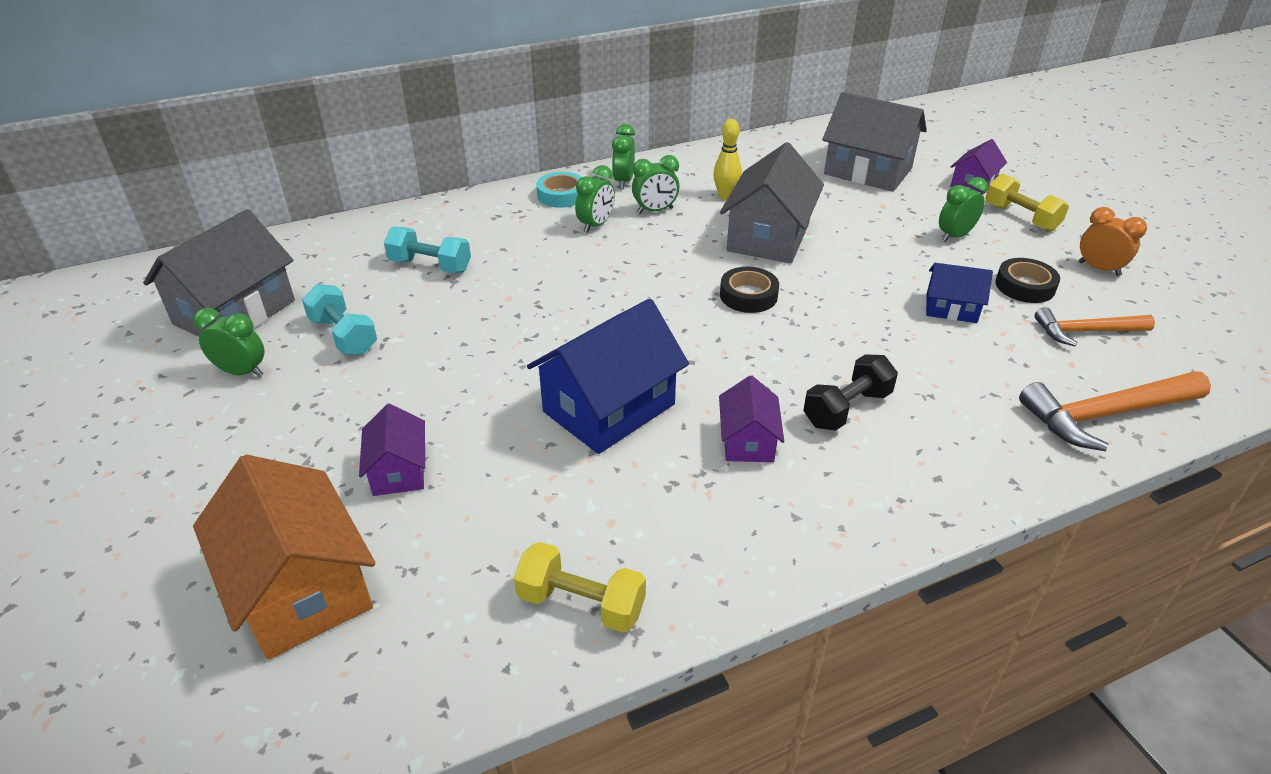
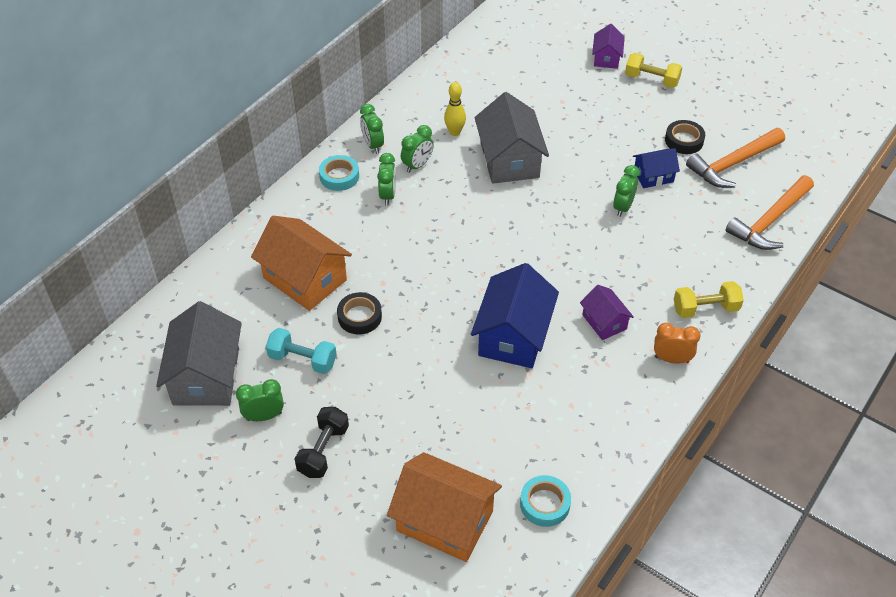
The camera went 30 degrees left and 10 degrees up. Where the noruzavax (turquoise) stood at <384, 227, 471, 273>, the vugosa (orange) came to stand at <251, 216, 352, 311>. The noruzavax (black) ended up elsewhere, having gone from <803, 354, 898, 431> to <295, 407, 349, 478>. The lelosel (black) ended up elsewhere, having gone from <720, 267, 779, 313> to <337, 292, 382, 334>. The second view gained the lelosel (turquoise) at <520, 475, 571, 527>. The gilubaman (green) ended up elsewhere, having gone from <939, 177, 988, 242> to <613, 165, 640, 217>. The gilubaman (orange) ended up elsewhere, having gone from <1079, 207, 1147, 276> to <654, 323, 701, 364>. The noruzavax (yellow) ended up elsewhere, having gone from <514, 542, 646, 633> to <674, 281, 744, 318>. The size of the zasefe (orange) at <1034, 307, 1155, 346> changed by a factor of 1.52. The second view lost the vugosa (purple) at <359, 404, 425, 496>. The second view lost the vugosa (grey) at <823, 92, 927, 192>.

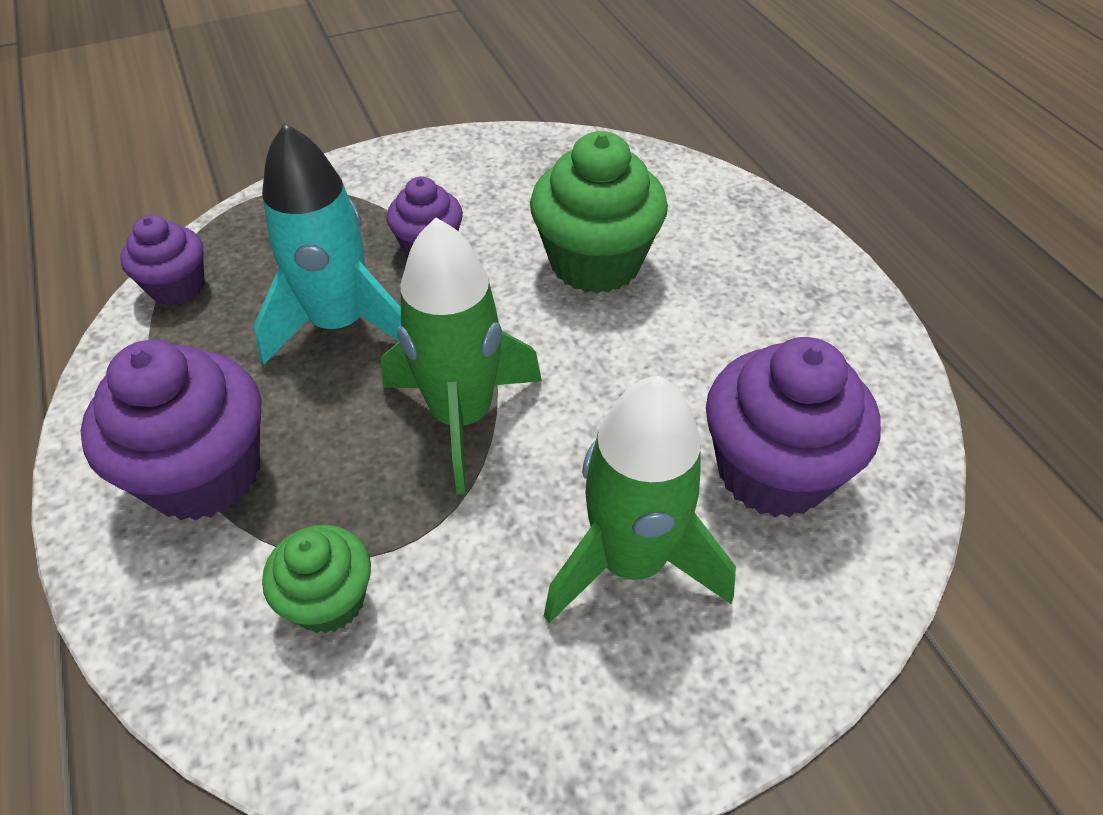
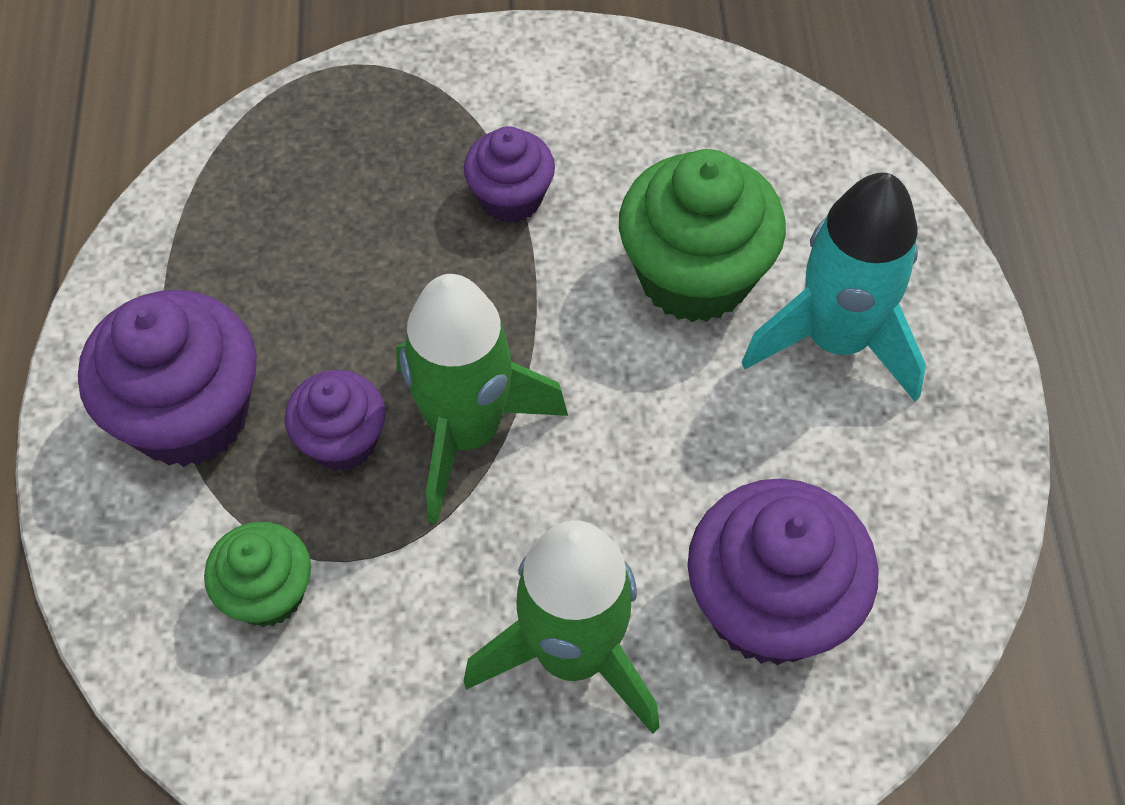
The camera went 20 degrees right and 10 degrees up. The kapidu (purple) ended up elsewhere, having gone from <120, 215, 205, 306> to <285, 370, 386, 471>. The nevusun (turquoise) ended up elsewhere, having gone from <254, 123, 401, 365> to <742, 173, 926, 402>.

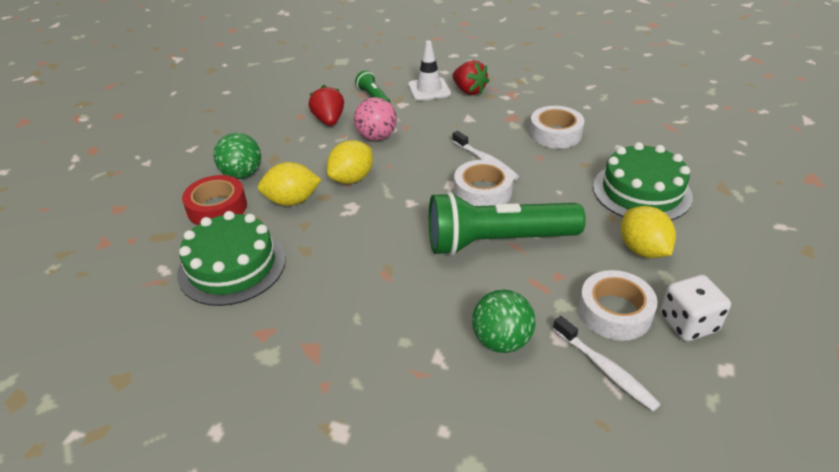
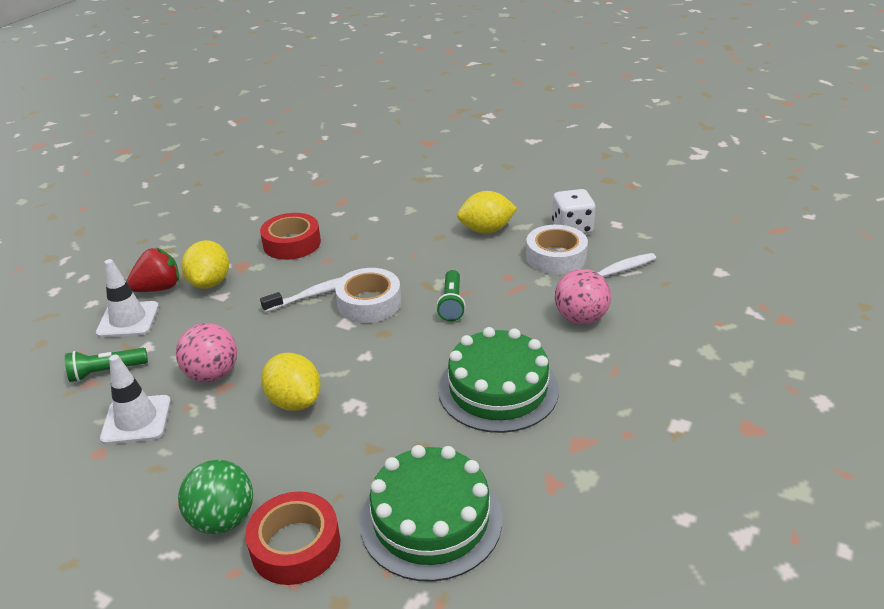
The camera went 80 degrees left and 5 degrees down. Where the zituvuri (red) stood at <309, 85, 344, 126>, the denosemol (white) came to stand at <100, 355, 171, 445>. The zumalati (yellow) ended up elsewhere, having gone from <258, 162, 321, 206> to <181, 240, 229, 289>. What was the lelosel (white) at <530, 106, 584, 149> turned into the lelosel (red) at <260, 213, 321, 260>. The size of the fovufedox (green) at <429, 192, 586, 256> changed by a factor of 0.45. The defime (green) ended up elsewhere, having gone from <593, 142, 693, 220> to <438, 327, 559, 433>. What was the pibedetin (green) at <472, 290, 536, 353> turned into the pibedetin (pink) at <555, 269, 611, 324>.

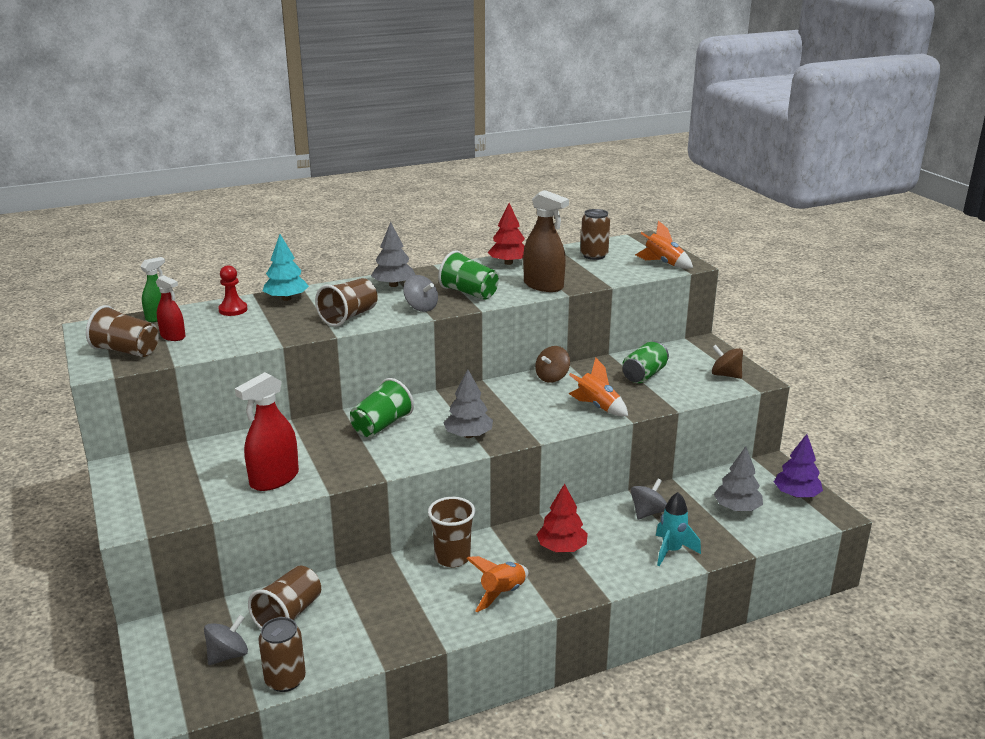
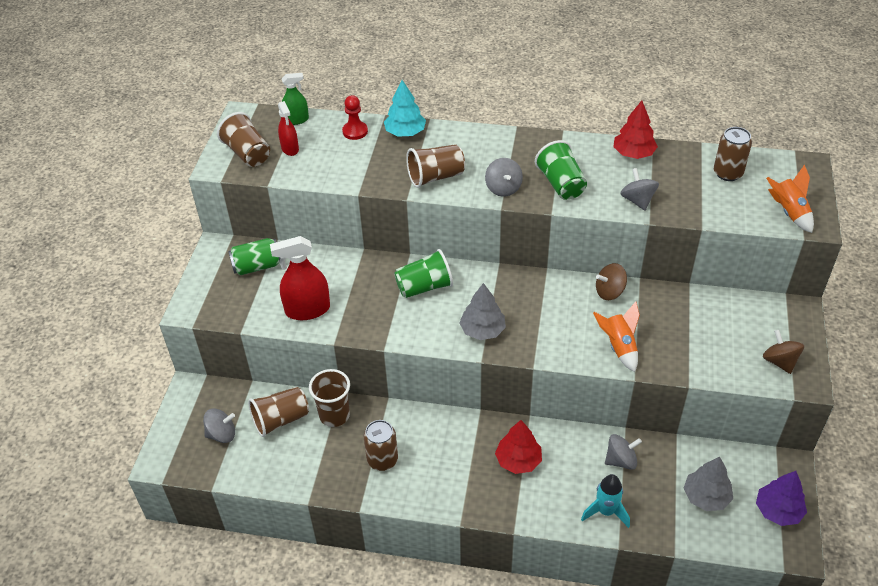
The camera went 35 degrees right and 20 degrees up. The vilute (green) ended up elsewhere, having gone from <622, 342, 669, 383> to <228, 238, 281, 275>. The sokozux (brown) ended up elsewhere, having gone from <428, 497, 475, 568> to <309, 369, 350, 427>. The vilute (brown) ended up elsewhere, having gone from <259, 617, 306, 692> to <364, 420, 398, 471>. Where the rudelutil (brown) stood at <523, 190, 569, 292>, the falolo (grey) came to stand at <620, 168, 659, 211>. The second view lost the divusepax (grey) at <371, 222, 415, 287>. The second view lost the nevusun (orange) at <466, 556, 528, 612>.

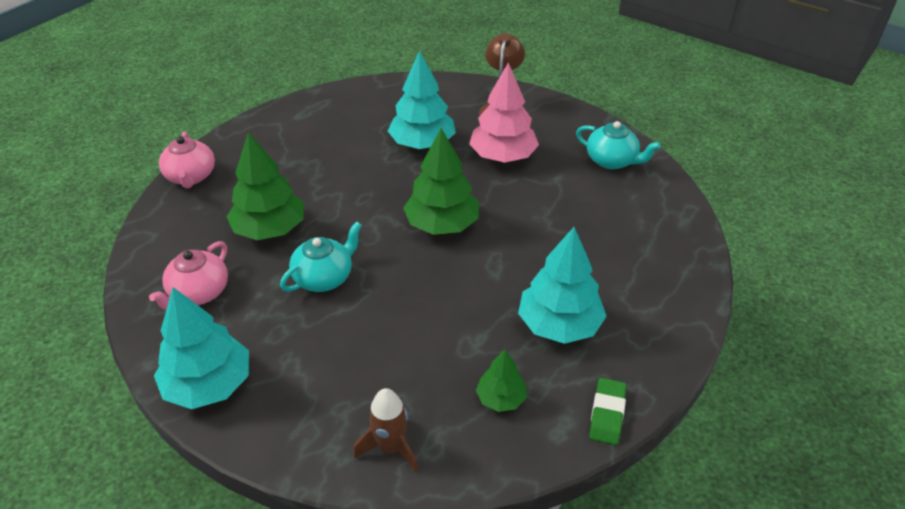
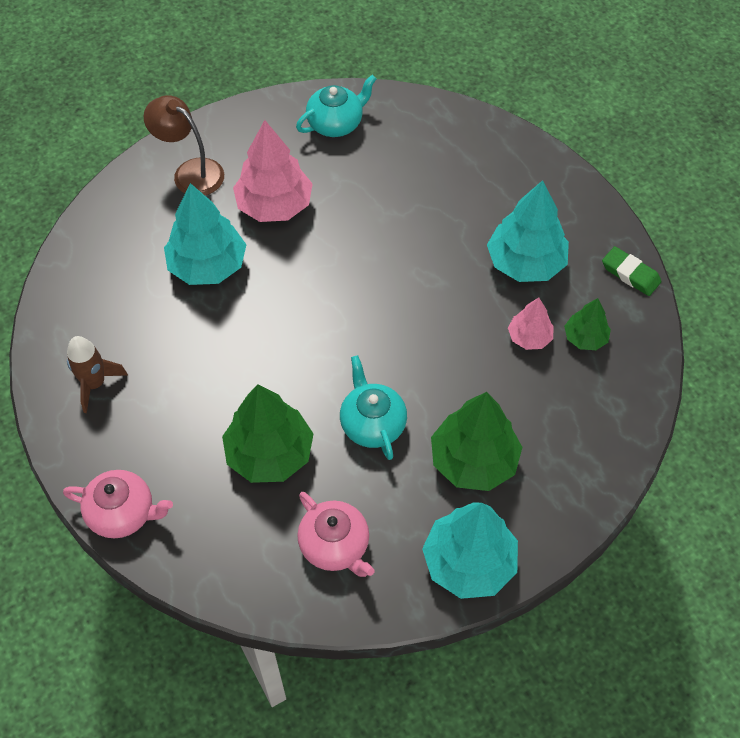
The camera went 65 degrees left and 15 degrees up. The nevusun (brown) ended up elsewhere, having gone from <353, 388, 418, 473> to <67, 336, 128, 413>. The divusepax (green) ended up elsewhere, having gone from <403, 128, 479, 235> to <431, 392, 522, 491>. The second view gained the divusepax (pink) at <508, 297, 554, 350>.

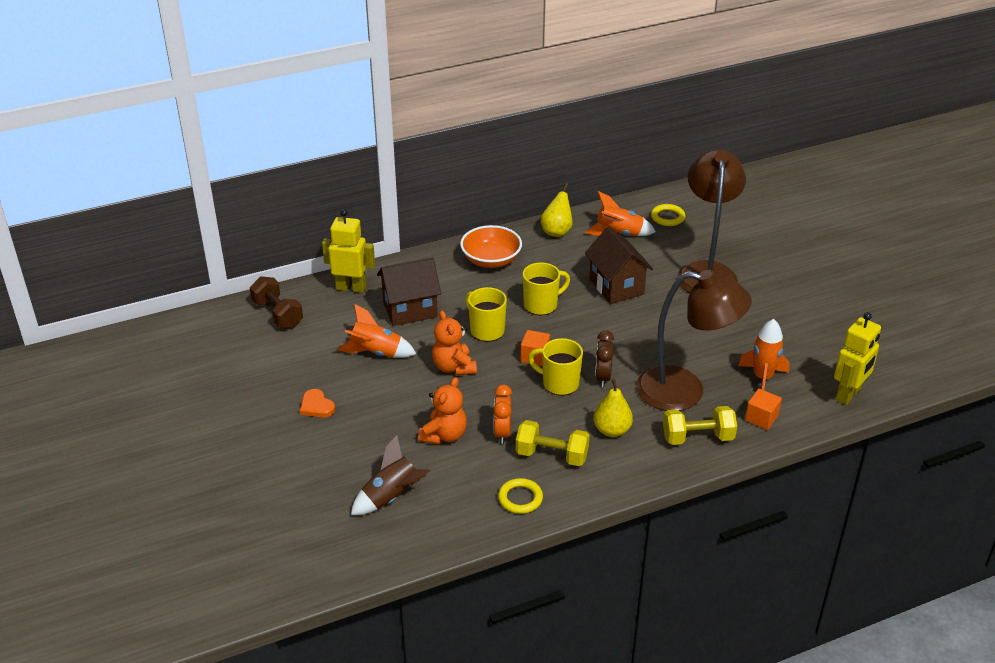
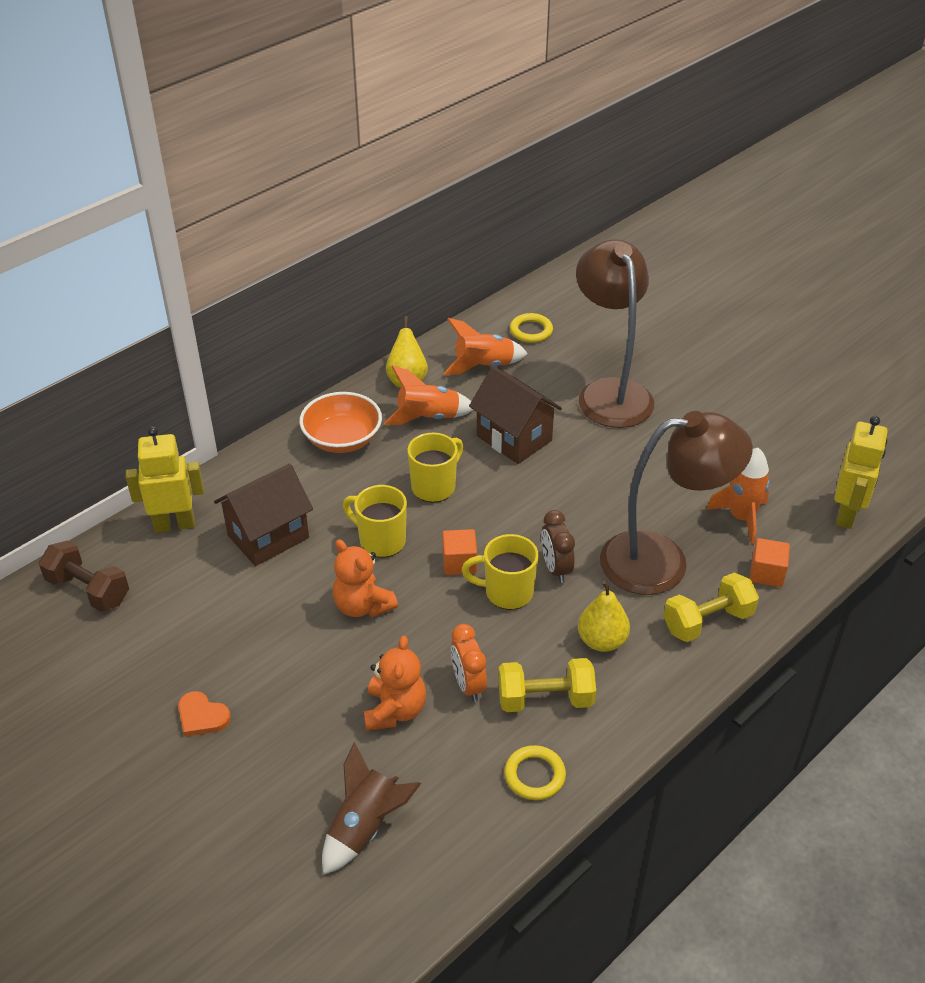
The camera went 20 degrees left and 5 degrees up. The nevusun (orange) ended up elsewhere, having gone from <337, 304, 416, 358> to <384, 366, 473, 425>.

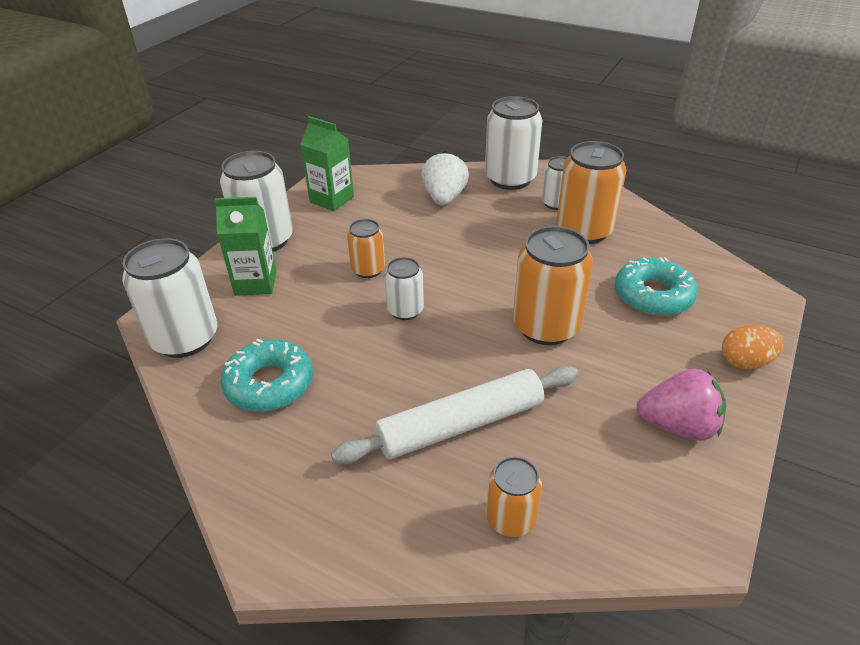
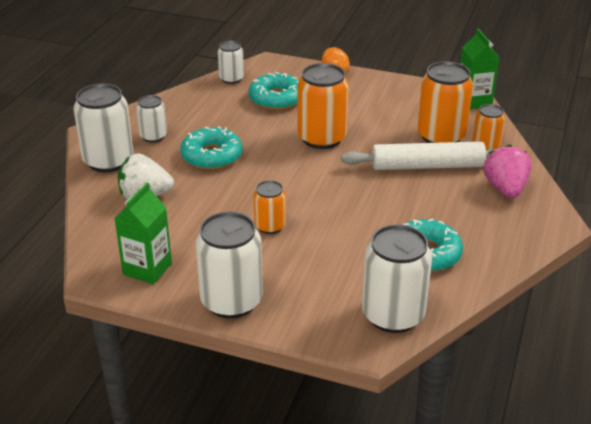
The camera went 100 degrees left and 5 degrees down. The second view gained the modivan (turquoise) at <180, 126, 242, 169>. The vilute (white) ended up elsewhere, having gone from <384, 257, 424, 320> to <218, 41, 244, 84>. The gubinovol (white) at <331, 366, 578, 465> ended up facing another way, 60 degrees counterclockwise from before. The vilute (orange) ended up elsewhere, having gone from <557, 141, 626, 244> to <417, 61, 473, 143>. The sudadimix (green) ended up elsewhere, having gone from <214, 197, 277, 296> to <460, 28, 500, 109>. The zituvuri (pink) ended up elsewhere, having gone from <636, 369, 726, 441> to <484, 145, 531, 198>.

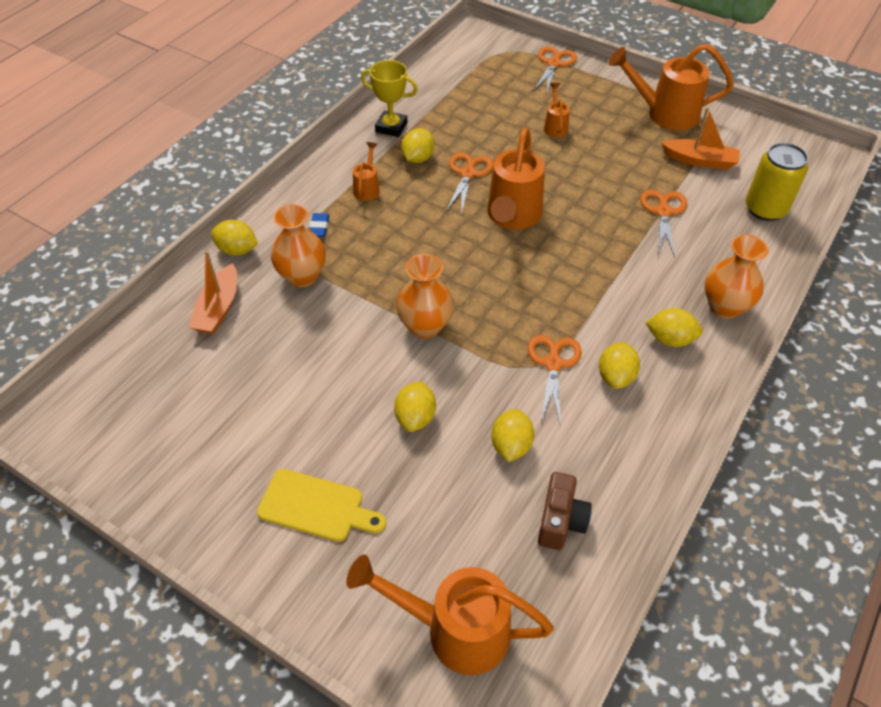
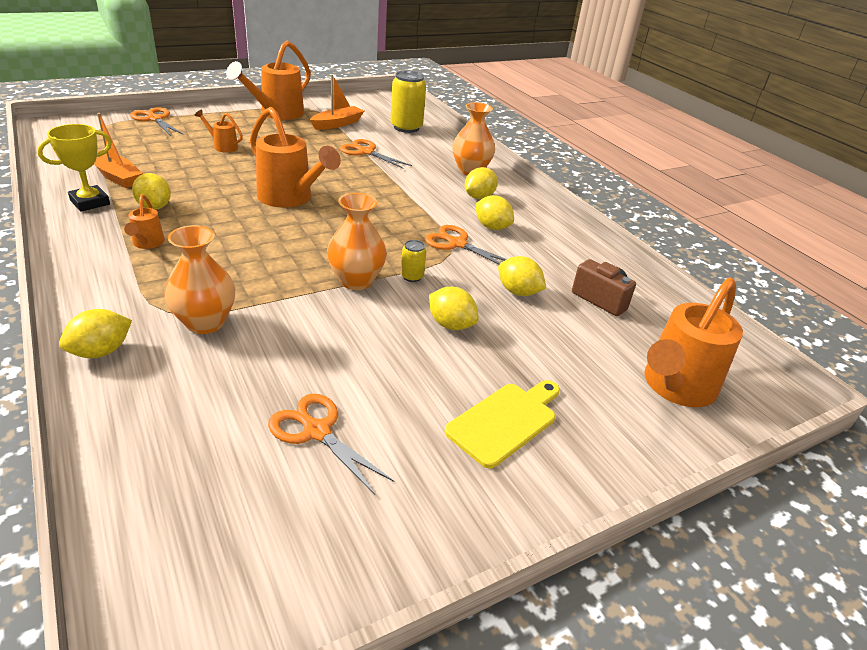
The camera went 65 degrees left and 15 degrees down. The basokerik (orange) ended up elsewhere, having gone from <188, 251, 237, 334> to <94, 113, 143, 188>. The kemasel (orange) at <353, 142, 380, 201> ended up facing another way, 135 degrees counterclockwise from before. The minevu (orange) ended up elsewhere, having gone from <446, 152, 493, 212> to <268, 394, 394, 495>. The second view gained the vilute (yellow) at <401, 240, 426, 282>. The second view lost the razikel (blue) at <309, 213, 329, 237>.

